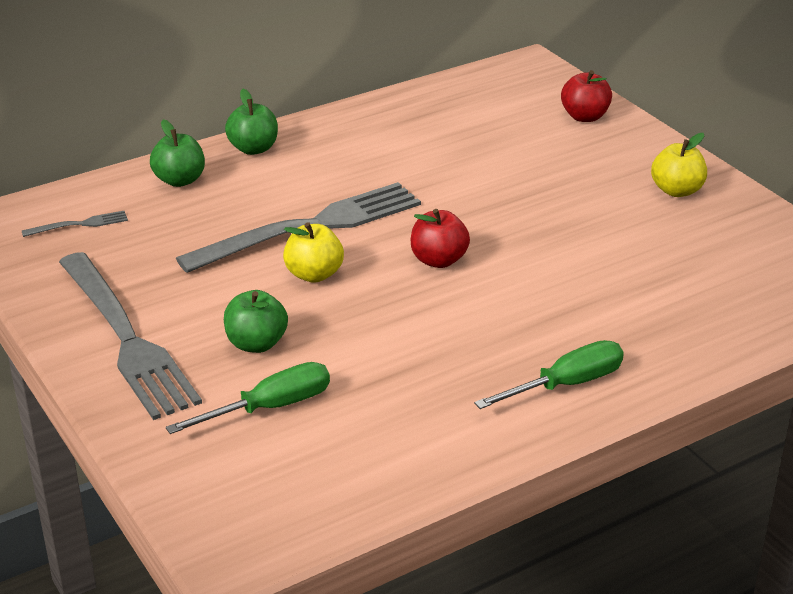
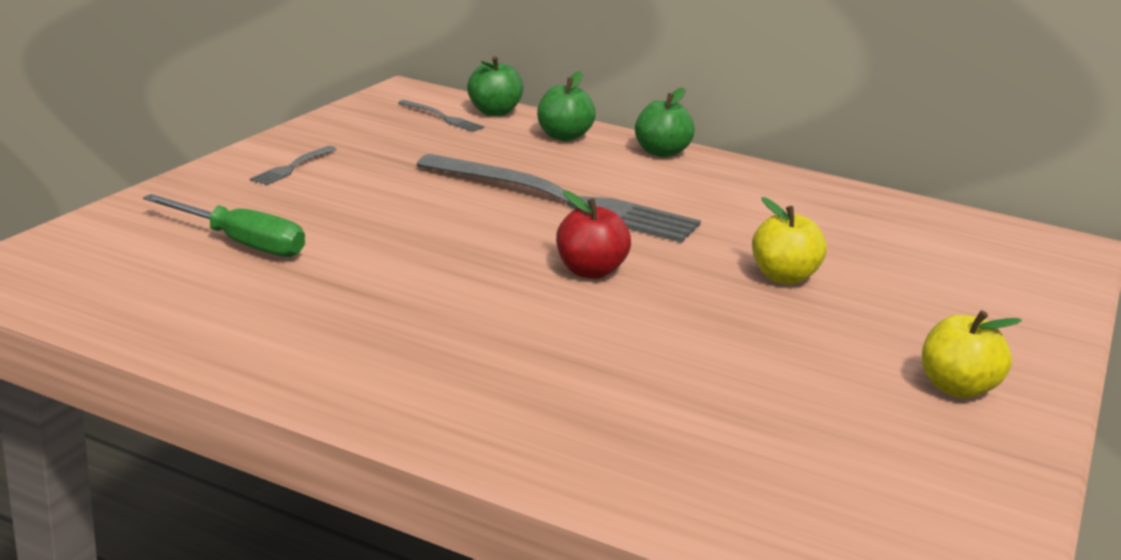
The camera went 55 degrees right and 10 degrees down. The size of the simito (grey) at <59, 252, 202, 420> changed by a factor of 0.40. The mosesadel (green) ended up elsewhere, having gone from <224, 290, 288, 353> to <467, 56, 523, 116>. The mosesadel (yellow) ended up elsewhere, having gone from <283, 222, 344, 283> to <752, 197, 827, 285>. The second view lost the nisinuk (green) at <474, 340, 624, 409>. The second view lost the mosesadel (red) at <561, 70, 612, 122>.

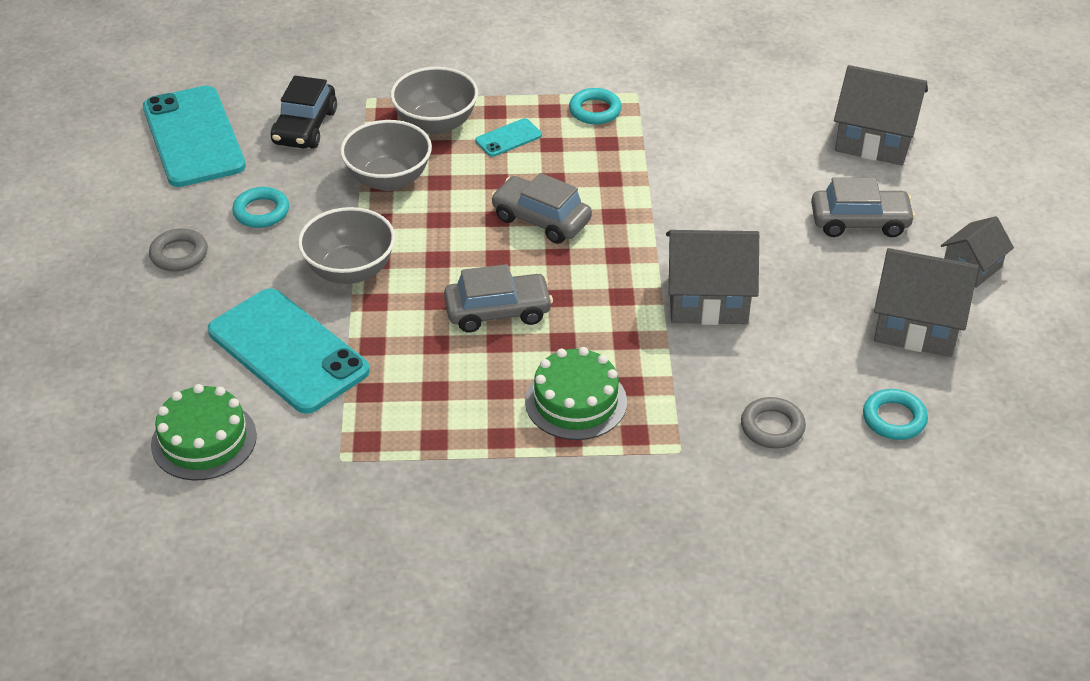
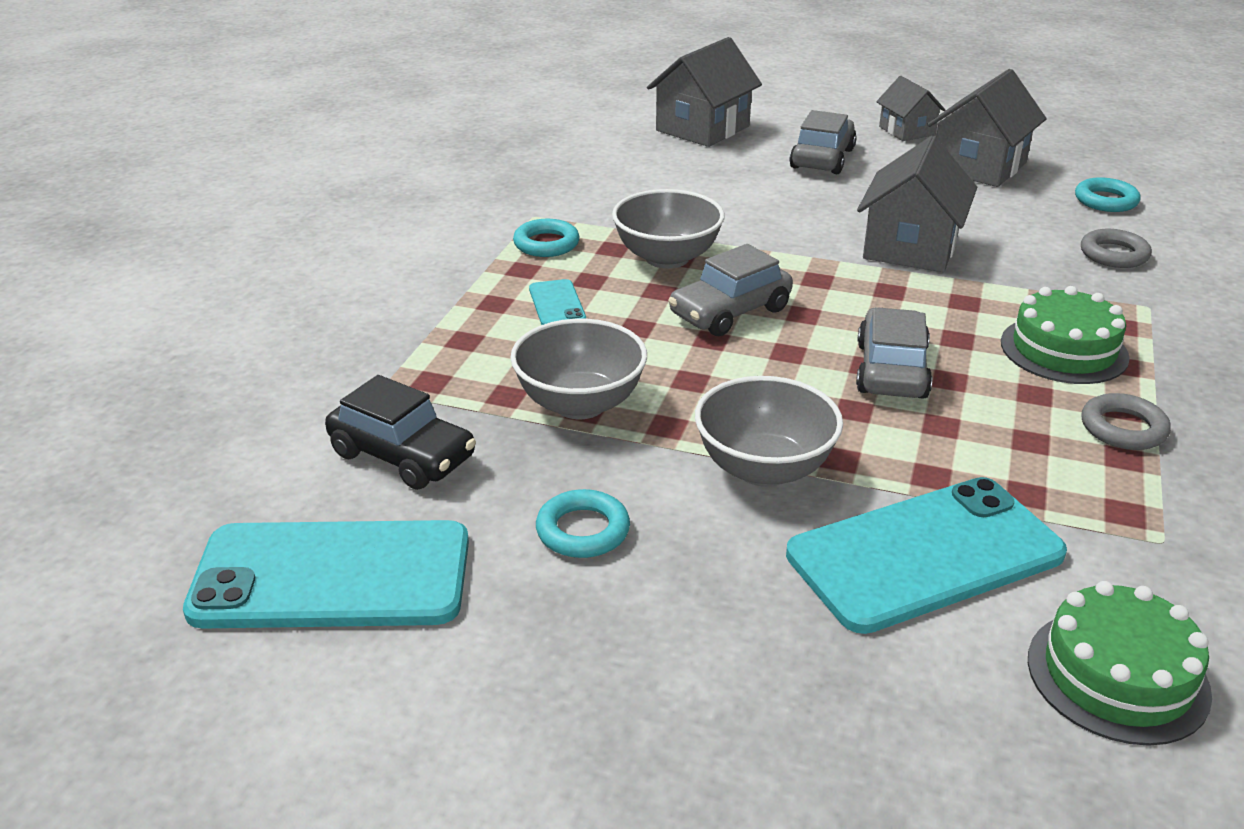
The camera went 70 degrees left and 10 degrees down. The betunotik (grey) ended up elsewhere, having gone from <391, 67, 478, 135> to <612, 189, 725, 269>. The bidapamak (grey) ended up elsewhere, having gone from <149, 228, 208, 271> to <1082, 393, 1171, 450>.

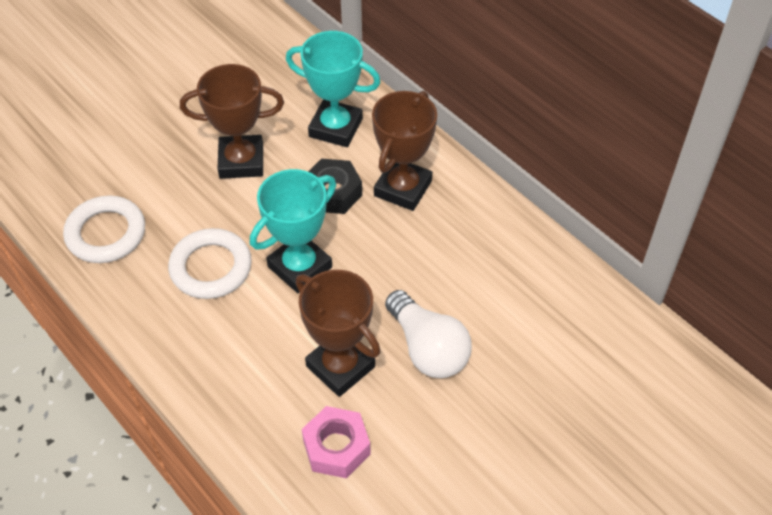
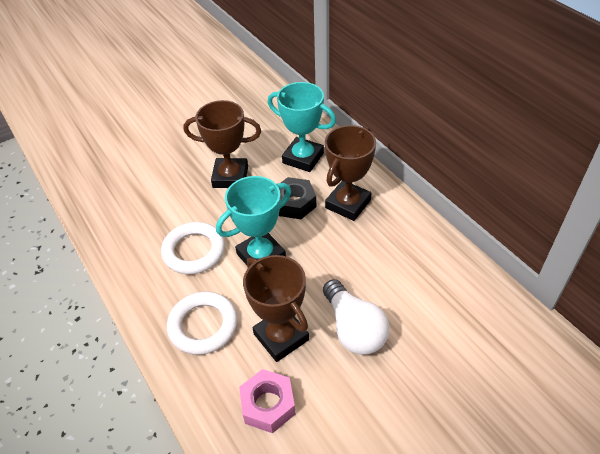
The camera went 10 degrees right and 5 degrees down. The bidapamak (white) ended up elsewhere, having gone from <63, 195, 145, 263> to <167, 292, 237, 355>.

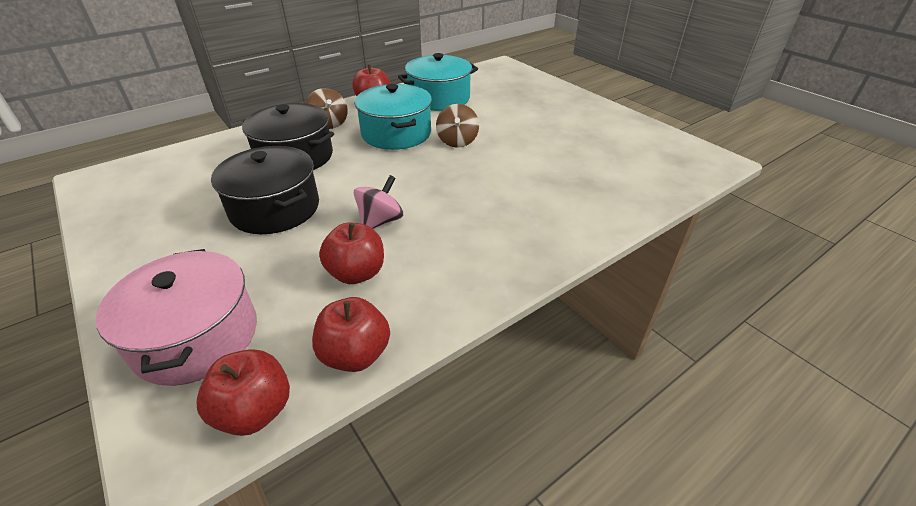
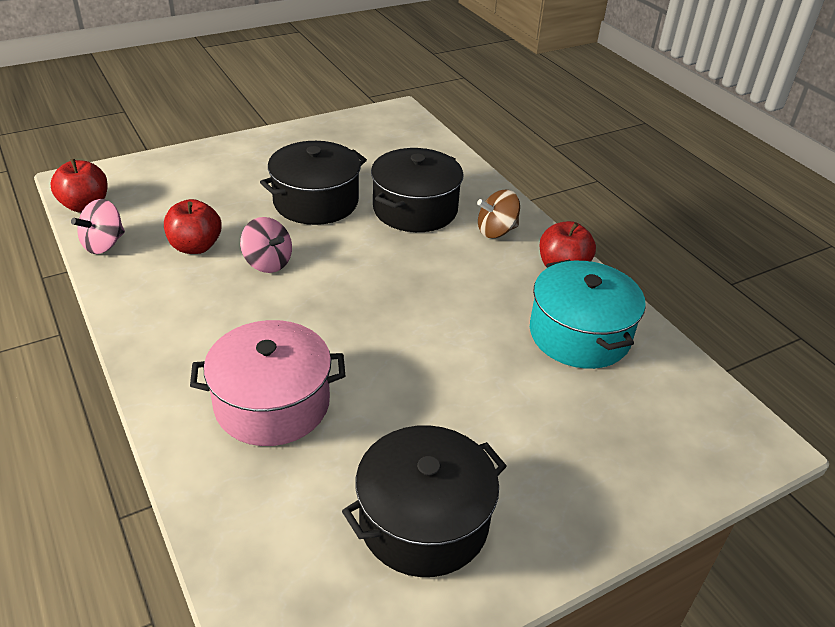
The camera went 95 degrees right and 0 degrees up. Where the mosesadel (red) stood at <312, 297, 390, 372>, the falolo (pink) came to stand at <71, 199, 125, 254>. The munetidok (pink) ended up elsewhere, having gone from <96, 249, 257, 386> to <190, 320, 345, 446>. The second view gained the munetidok (black) at <342, 425, 507, 577>. The second view lost the munetidok (turquoise) at <355, 84, 432, 150>. The second view lost the falolo (brown) at <436, 104, 479, 148>.

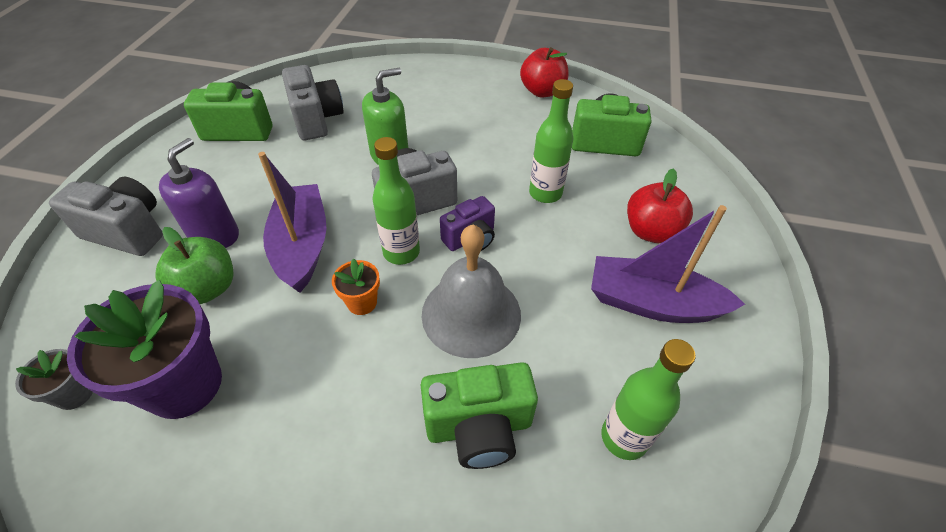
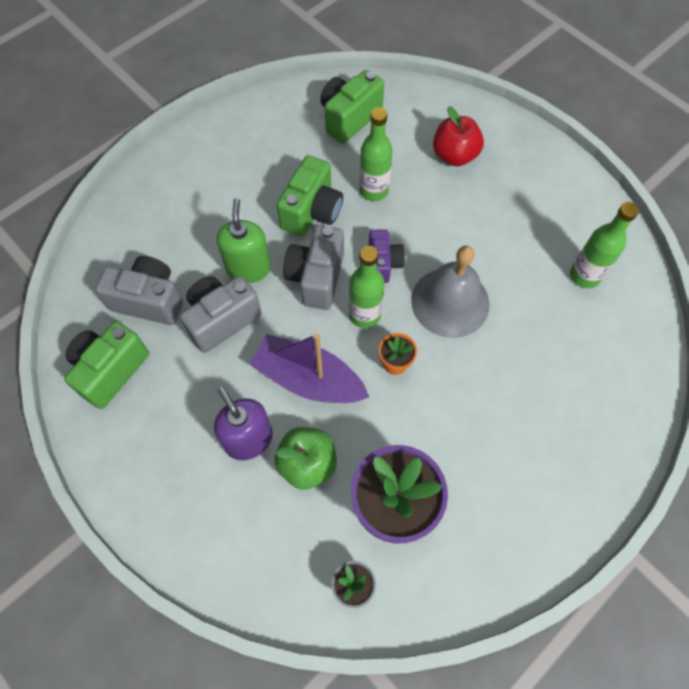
The camera went 55 degrees left and 15 degrees up. The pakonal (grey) ended up elsewhere, having gone from <49, 177, 163, 256> to <180, 276, 262, 353>. The pakonal (green) ended up elsewhere, having gone from <421, 362, 538, 469> to <277, 155, 343, 237>. The second view lost the mosesadel (red) at <520, 47, 569, 97>. The second view lost the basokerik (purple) at <591, 205, 745, 323>.

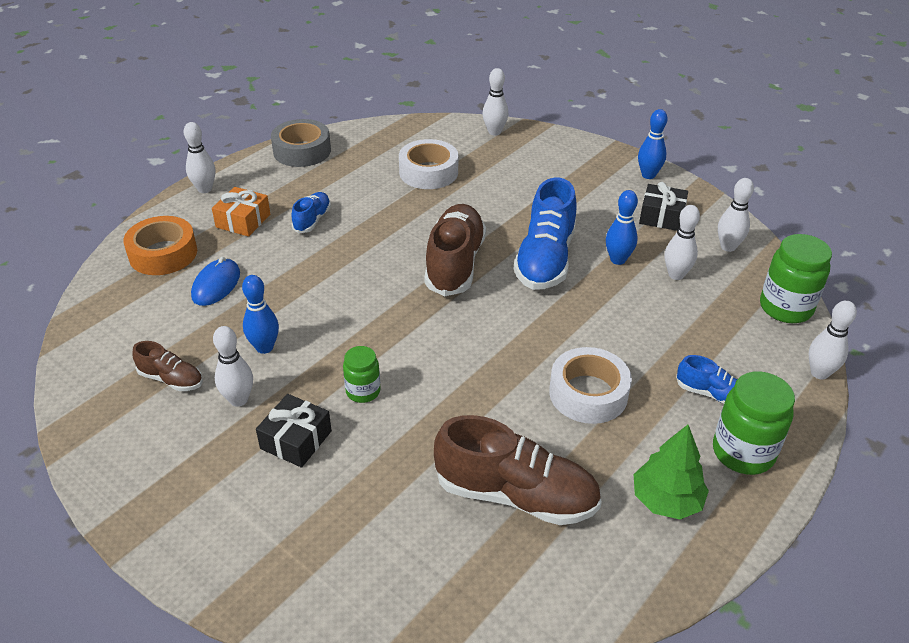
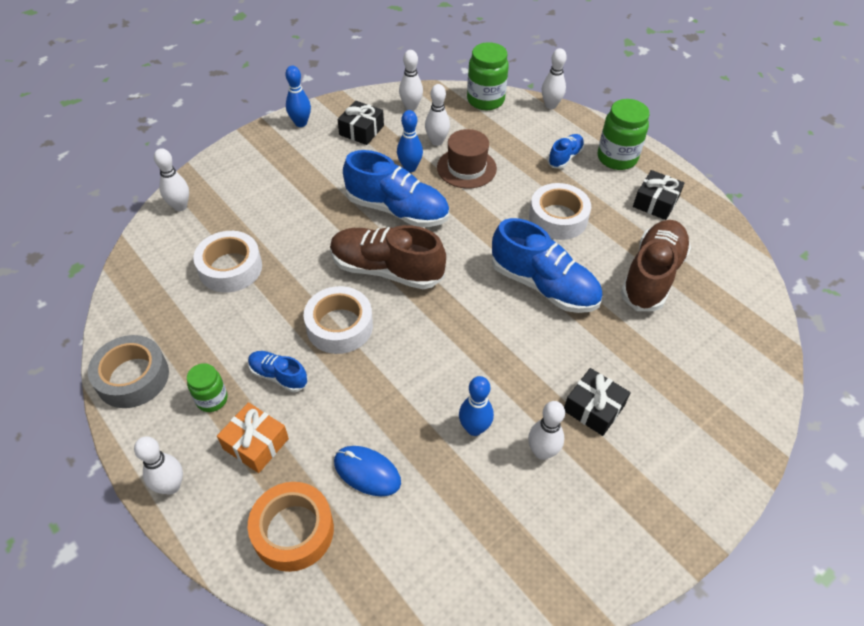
The camera went 80 degrees left and 10 degrees up. The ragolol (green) ended up elsewhere, having gone from <343, 346, 381, 403> to <187, 363, 228, 412>. The second view gained the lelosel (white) at <304, 286, 373, 354>. The second view gained the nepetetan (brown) at <437, 129, 497, 189>. The second view gained the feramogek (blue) at <492, 218, 602, 313>. Where the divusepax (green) stood at <634, 425, 709, 520>, the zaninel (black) came to stand at <633, 170, 685, 220>. The second view lost the feramogek (brown) at <133, 341, 203, 391>.

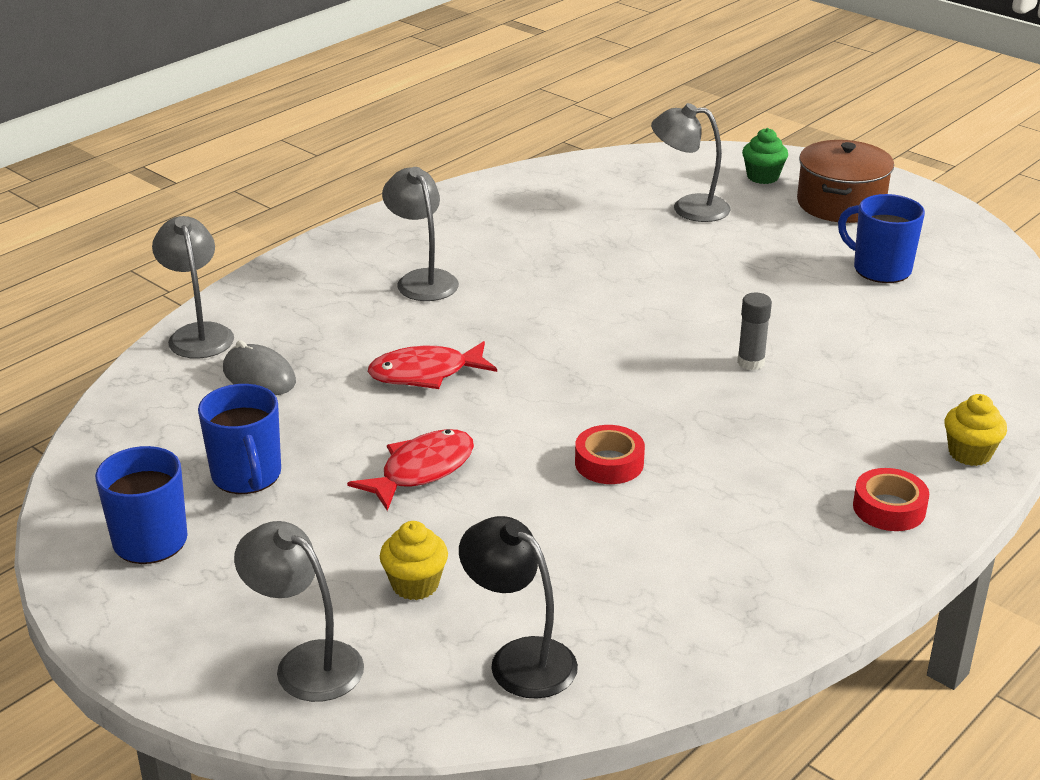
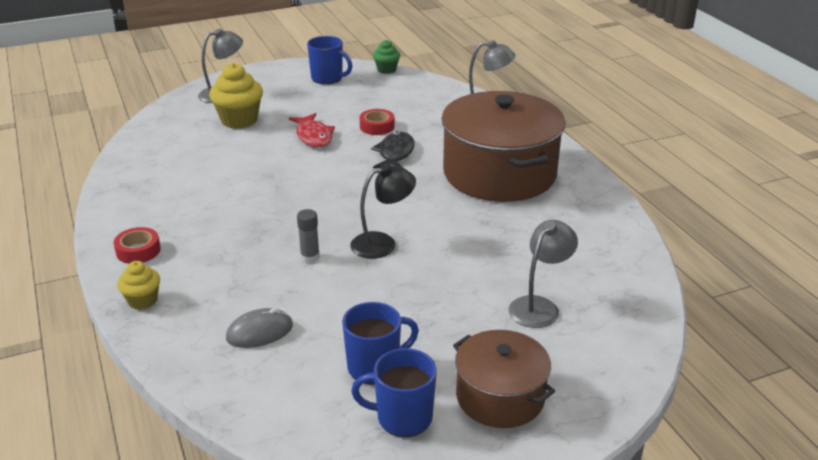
The camera went 115 degrees right and 0 degrees up. The size of the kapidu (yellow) at <380, 521, 448, 600> changed by a factor of 1.72. The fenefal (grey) ended up elsewhere, having gone from <223, 340, 296, 395> to <226, 308, 293, 348>. The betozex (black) ended up elsewhere, having gone from <459, 516, 578, 699> to <350, 164, 416, 259>. The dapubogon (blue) ended up elsewhere, having gone from <198, 384, 281, 494> to <351, 348, 437, 437>. The lelosel (red) ended up elsewhere, having gone from <575, 425, 645, 484> to <360, 109, 395, 135>. What was the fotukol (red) at <368, 341, 497, 389> turned into the fotukol (black) at <371, 132, 415, 169>. The kapidu (green) ended up elsewhere, having gone from <742, 128, 788, 184> to <373, 40, 400, 74>. Where the betozex (grey) stood at <382, 167, 459, 301>, the munetidok (brown) came to stand at <441, 91, 565, 202>.

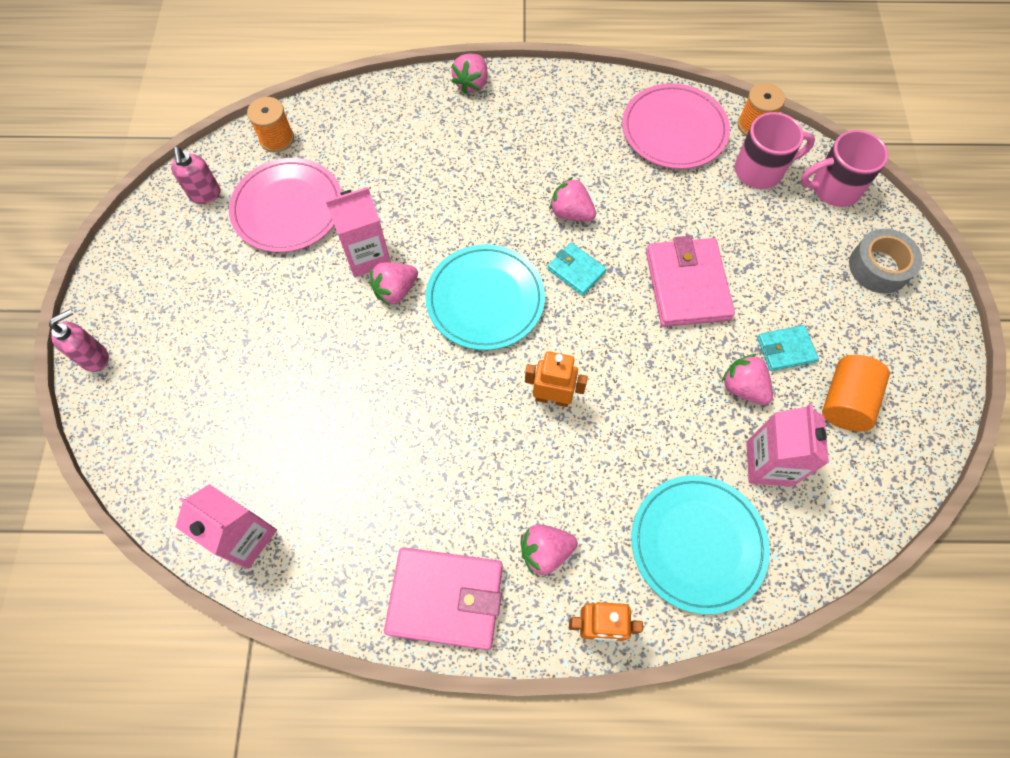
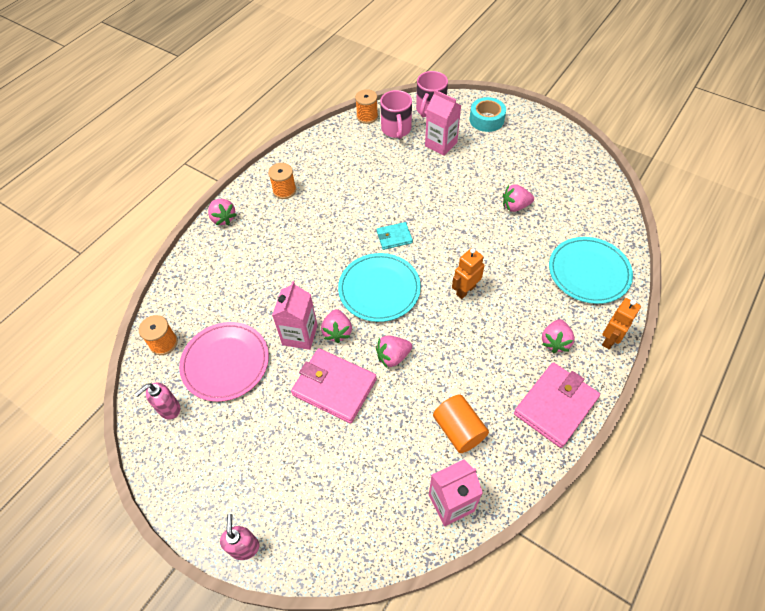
The camera went 55 degrees left and 10 degrees down. The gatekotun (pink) at <171, 147, 220, 204> ended up facing another way, 120 degrees clockwise from before. The second view gained the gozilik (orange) at <268, 163, 296, 199>. The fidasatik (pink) ended up elsewhere, having gone from <646, 236, 735, 327> to <291, 348, 377, 424>. The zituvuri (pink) ended up elsewhere, having gone from <550, 177, 596, 221> to <376, 335, 412, 367>. The dapubogon (pink) at <735, 112, 815, 189> ended up facing another way, 150 degrees clockwise from before. The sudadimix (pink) ended up elsewhere, having gone from <746, 404, 829, 487> to <425, 90, 462, 156>. The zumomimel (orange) ended up elsewhere, having gone from <822, 355, 890, 431> to <433, 394, 489, 453>. What was the lelosel (grey) at <849, 229, 922, 293> turned into the lelosel (turquoise) at <470, 97, 506, 132>. The second view lost the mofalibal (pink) at <622, 83, 730, 169>. The second view lost the fidasatik (turquoise) at <757, 325, 819, 371>.

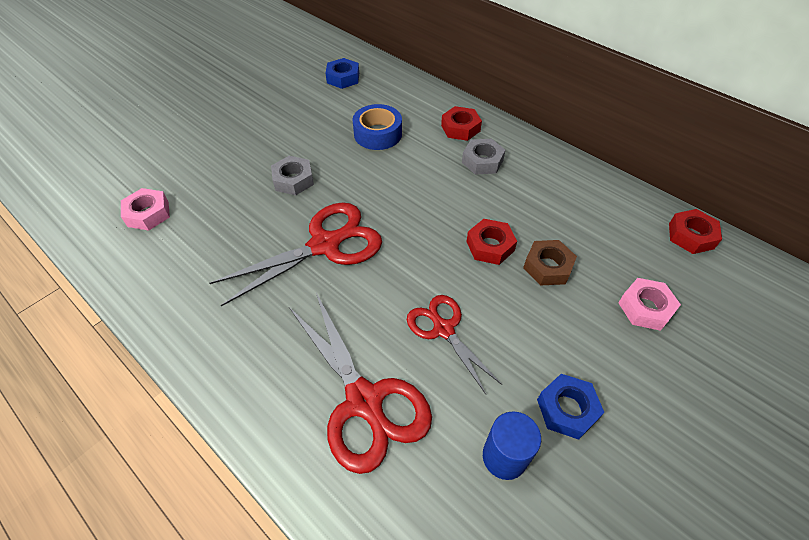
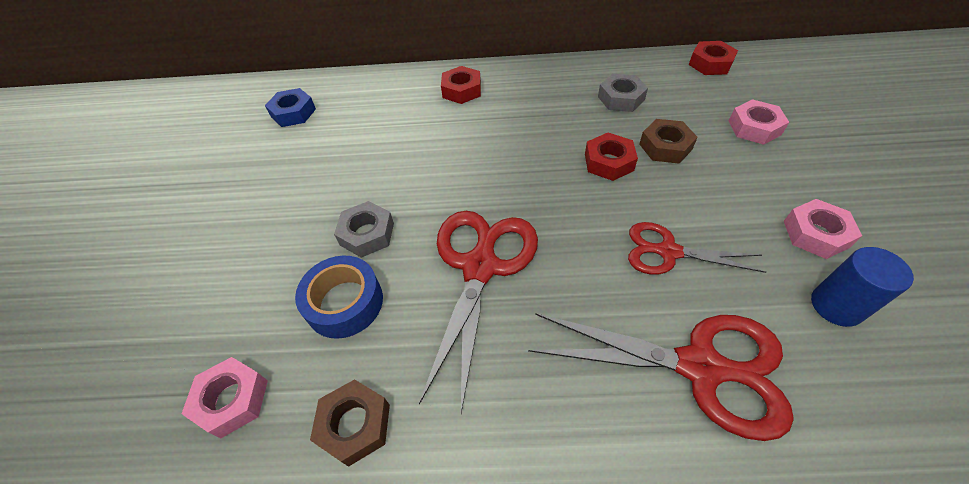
The camera went 40 degrees left and 0 degrees up. The lelosel (blue) ended up elsewhere, having gone from <352, 104, 402, 150> to <295, 256, 383, 339>. The second view gained the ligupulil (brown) at <310, 379, 390, 467>. The ligupulil (grey) ended up elsewhere, having gone from <462, 139, 505, 175> to <598, 74, 648, 112>. What was the ligupulil (blue) at <537, 374, 605, 440> turned into the ligupulil (pink) at <784, 199, 862, 259>.

